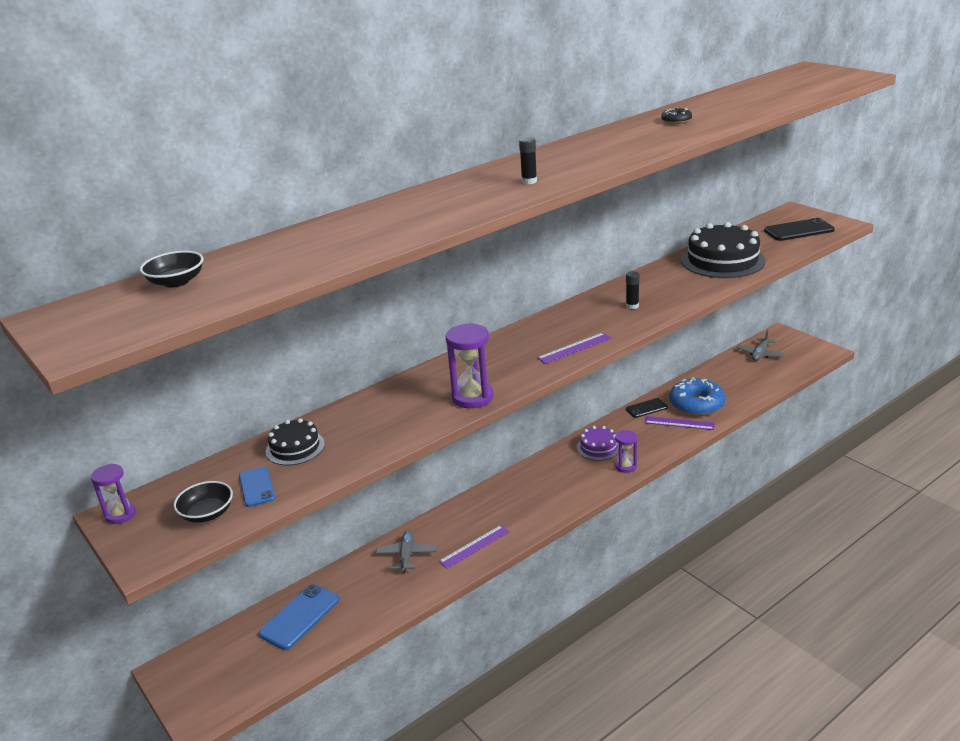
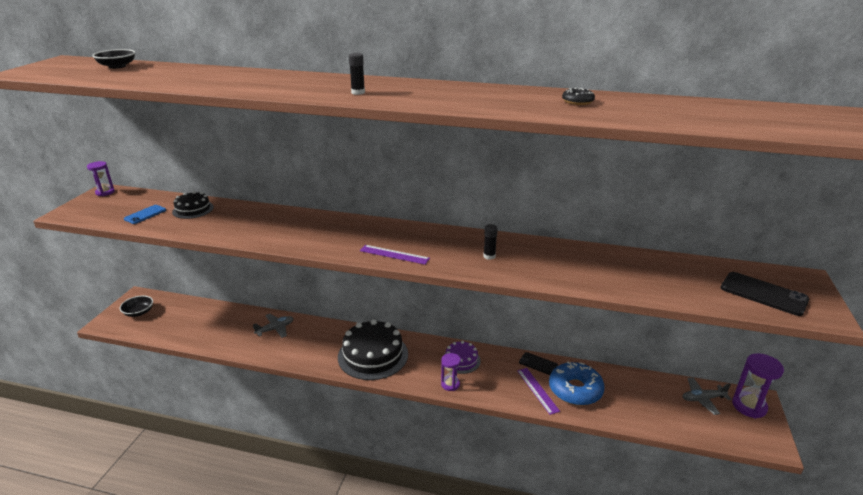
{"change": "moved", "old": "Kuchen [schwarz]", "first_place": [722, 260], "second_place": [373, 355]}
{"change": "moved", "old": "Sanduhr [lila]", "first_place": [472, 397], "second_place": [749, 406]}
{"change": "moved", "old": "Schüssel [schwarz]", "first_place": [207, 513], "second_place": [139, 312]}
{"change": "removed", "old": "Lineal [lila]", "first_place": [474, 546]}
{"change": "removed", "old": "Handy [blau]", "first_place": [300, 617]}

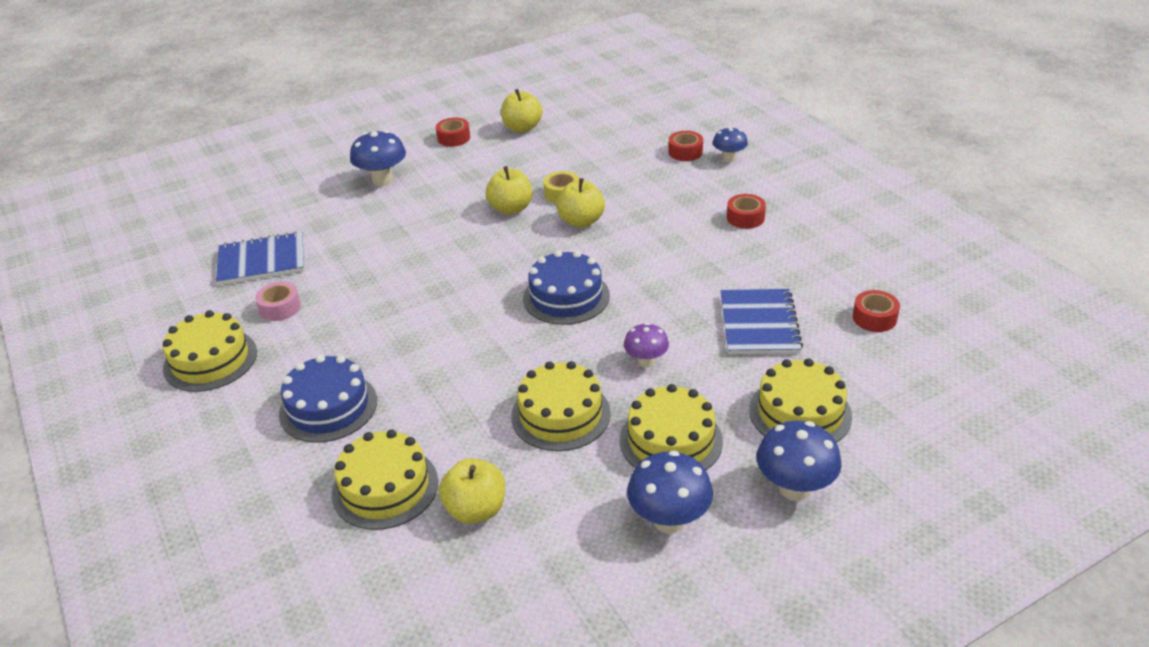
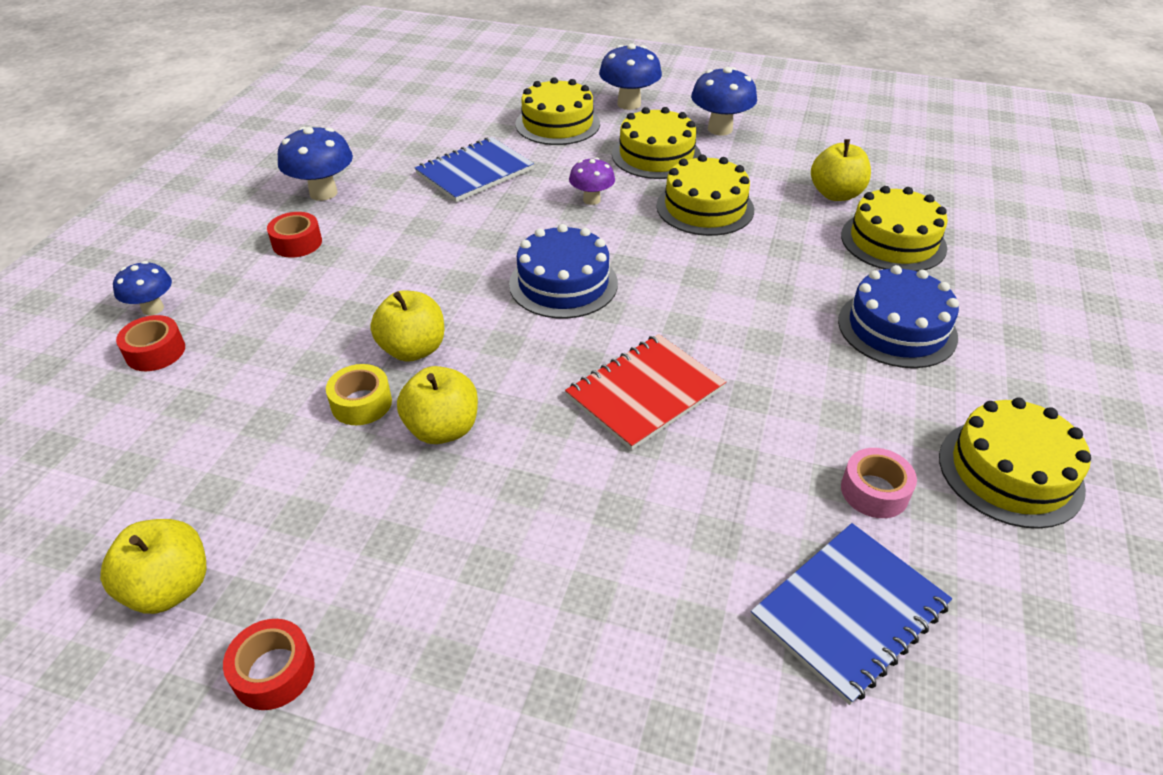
{"change": "moved", "old": "Pilz [blau]", "first_place": [382, 180], "second_place": [323, 193]}
{"change": "turned", "old": "Notizbuch [blau]", "first_place": [262, 261], "second_place": [849, 612], "degrees": -75}
{"change": "removed", "old": "Klebeband [rot]", "first_place": [874, 318]}
{"change": "added", "new": "Notizbuch [rot]", "second_place": [645, 393]}

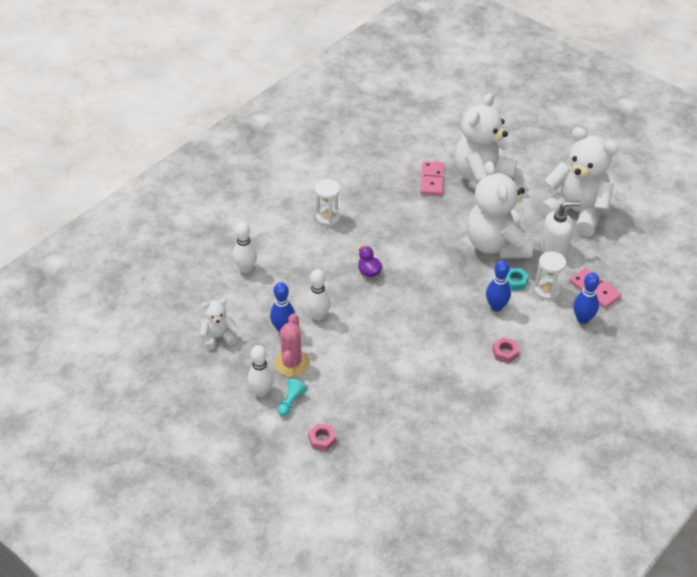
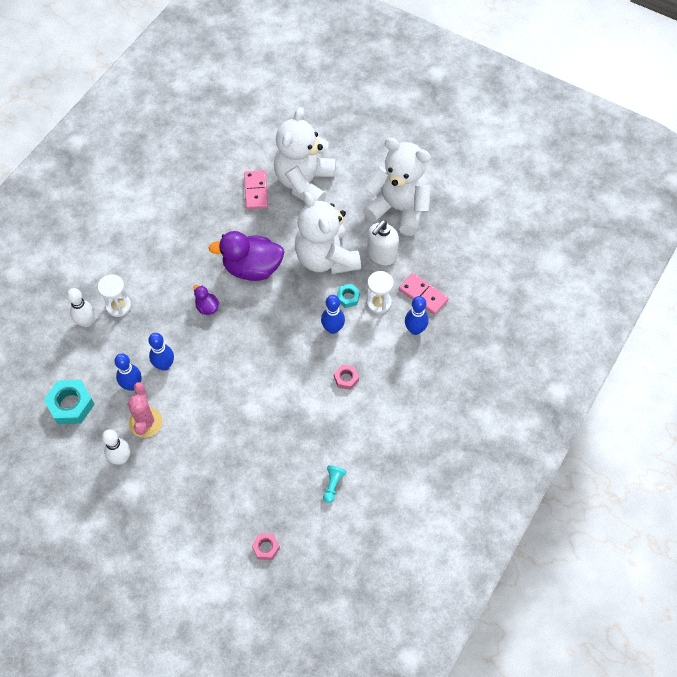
{"change": "moved", "old": "Sanduhr [weiß]", "first_place": [328, 217], "second_place": [118, 306]}
{"change": "turned", "old": "Seifenspender [weiß]", "first_place": [554, 249], "second_place": [381, 254], "degrees": 150}
{"change": "recoloured", "old": "Bowlingkegel [weiß]", "new": "Bowlingkegel [blau]", "first_place": [318, 316], "second_place": [164, 365]}
{"change": "replaced", "old": "Teddybär [weiß]", "new": "Sechskantmutter [türkis]", "first_place": [219, 337], "second_place": [71, 404]}
{"change": "moved", "old": "Bauer [türkis]", "first_place": [291, 402], "second_place": [333, 485]}
{"change": "moved", "old": "Sechskantmutter [rosa]", "first_place": [322, 439], "second_place": [266, 547]}
{"change": "added", "new": "Ente [lila]", "second_place": [252, 268]}

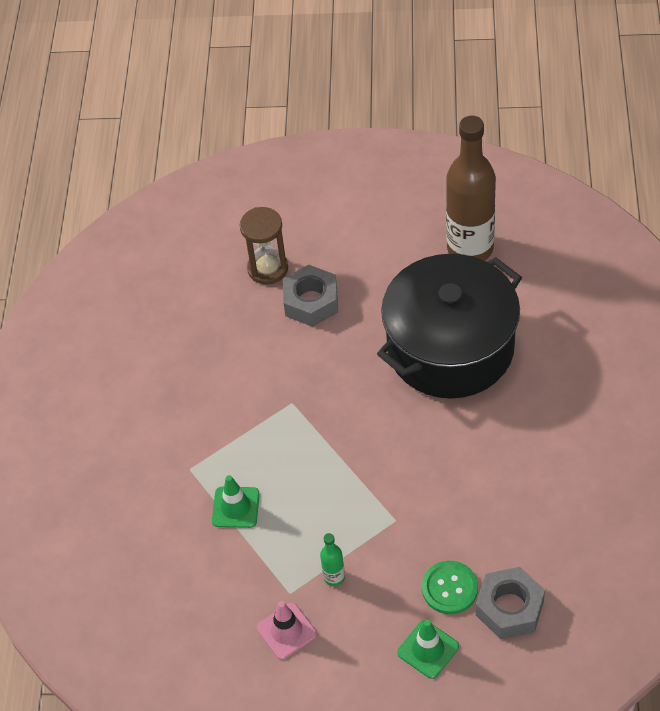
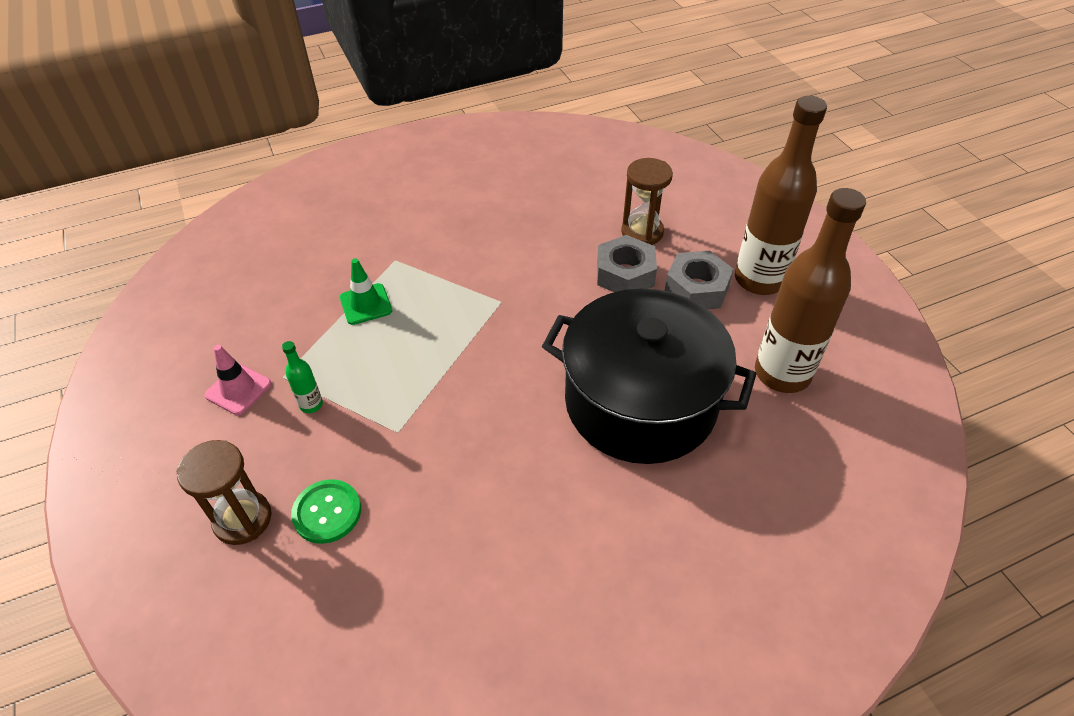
{"change": "moved", "old": "Sechskantmutter [grau]", "first_place": [509, 608], "second_place": [696, 289]}
{"change": "replaced", "old": "Leitkegel [grün]", "new": "Sanduhr [braun]", "first_place": [428, 649], "second_place": [242, 519]}
{"change": "added", "new": "Flasche [braun]", "second_place": [759, 280]}

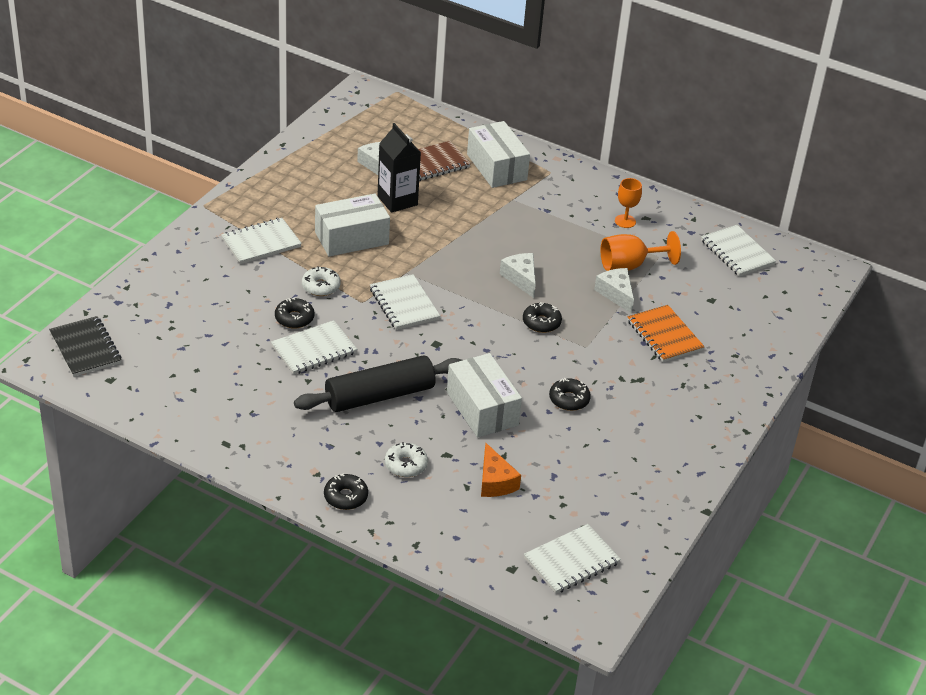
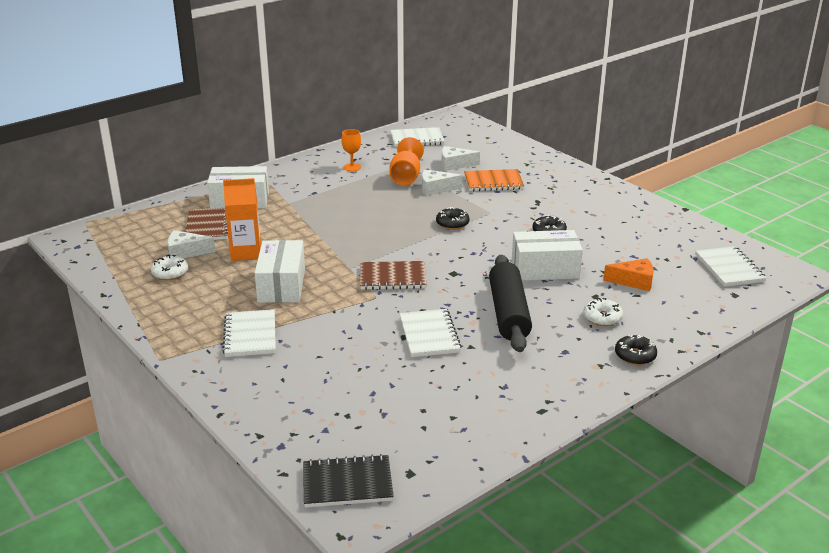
{"change": "recoloured", "old": "Getränkekarton [schwarz]", "new": "Getränkekarton [orange]", "first_place": [397, 200], "second_place": [246, 253]}
{"change": "moved", "old": "Käse [weiß]", "first_place": [521, 278], "second_place": [454, 164]}
{"change": "moved", "old": "Donut [weiß]", "first_place": [321, 286], "second_place": [170, 273]}
{"change": "recoloured", "old": "Notizbuch [weiß]", "new": "Notizbuch [braun]", "first_place": [404, 304], "second_place": [392, 278]}
{"change": "removed", "old": "Donut [schwarz]", "first_place": [294, 318]}

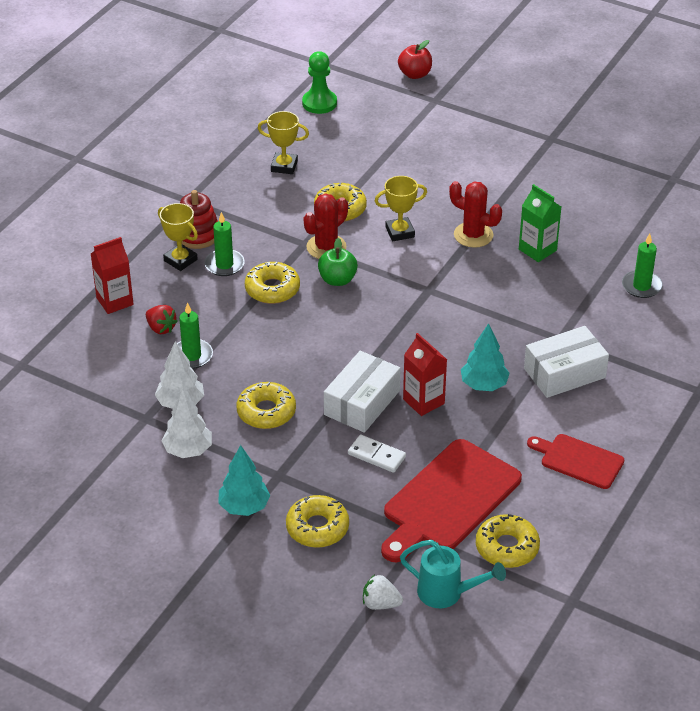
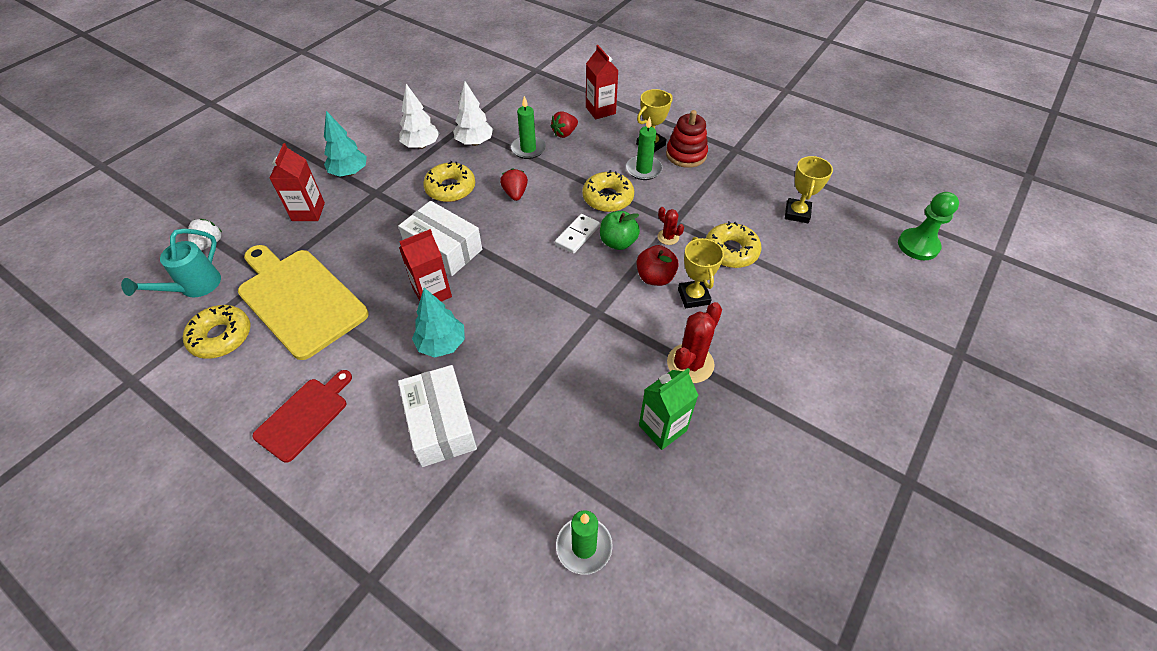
{"change": "moved", "old": "Apfel [rot]", "first_place": [415, 74], "second_place": [655, 277]}
{"change": "resized", "old": "Kaktus [rot]", "first_place": [326, 247], "second_place": [668, 237], "factor": 0.54}
{"change": "moved", "old": "Dominostein [weiß]", "first_place": [376, 455], "second_place": [577, 235]}
{"change": "recoloured", "old": "Schneidebrett [rot]", "new": "Schneidebrett [gelb]", "first_place": [448, 500], "second_place": [299, 299]}
{"change": "replaced", "old": "Donut [gelb]", "new": "Getränkekarton [rot]", "first_place": [317, 528], "second_place": [308, 212]}
{"change": "added", "new": "Erdbeere [rot]", "second_place": [515, 193]}

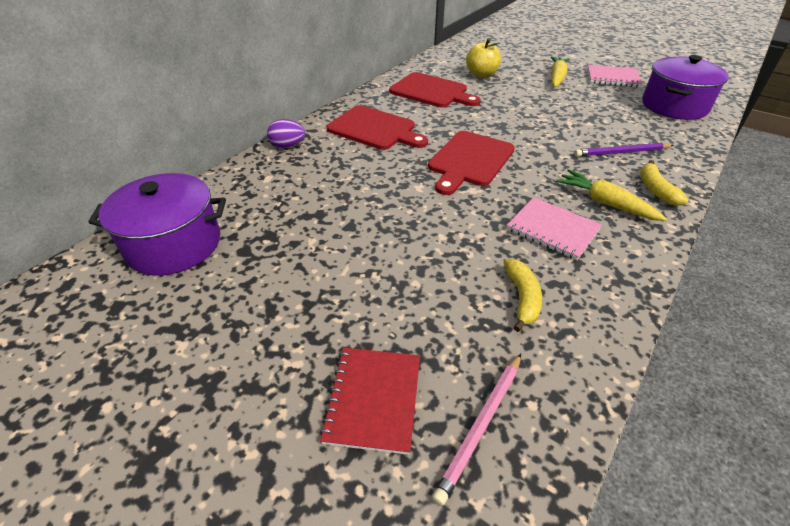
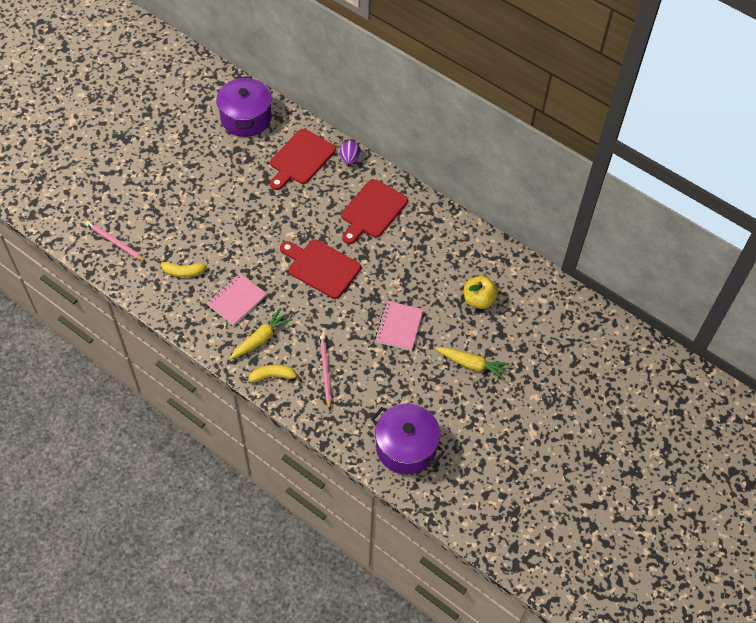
{"change": "moved", "old": "Notizbuch [rosa]", "first_place": [612, 78], "second_place": [399, 326]}
{"change": "moved", "old": "Schneidebrett [rot]", "first_place": [431, 91], "second_place": [300, 159]}
{"change": "recoloured", "old": "Bleistift [lila]", "new": "Bleistift [rosa]", "first_place": [621, 152], "second_place": [325, 372]}
{"change": "removed", "old": "Notizbuch [rot]", "first_place": [373, 399]}

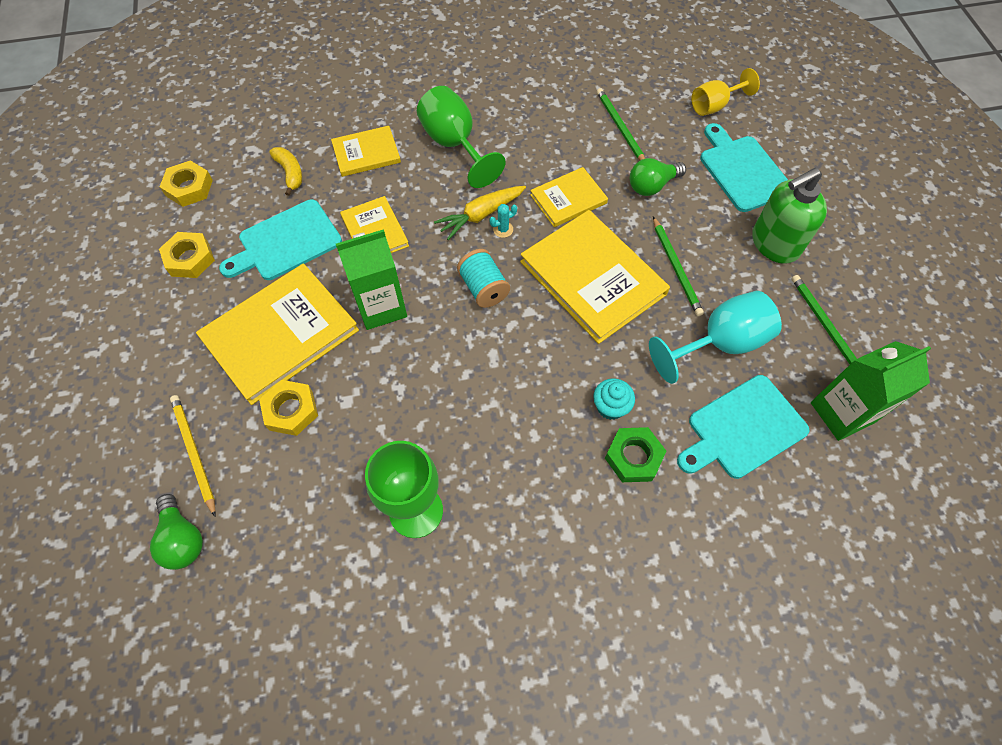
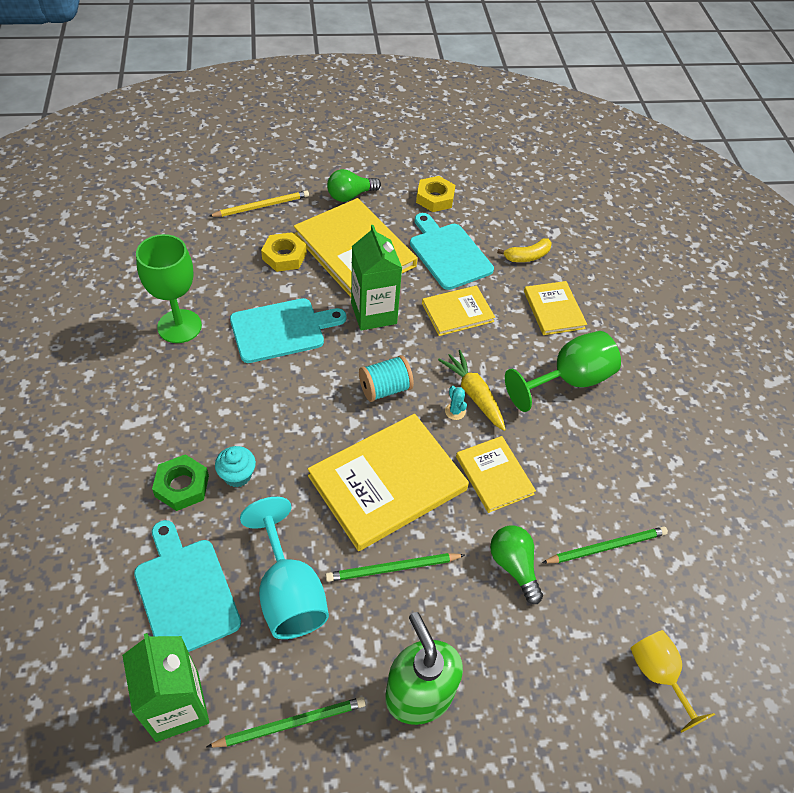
{"change": "moved", "old": "Schneidebrett [türkis]", "first_place": [742, 170], "second_place": [282, 330]}
{"change": "removed", "old": "Sechskantmutter [gelb]", "first_place": [189, 188]}
{"change": "moved", "old": "Glühbirne [grün]", "first_place": [182, 538], "second_place": [350, 196]}

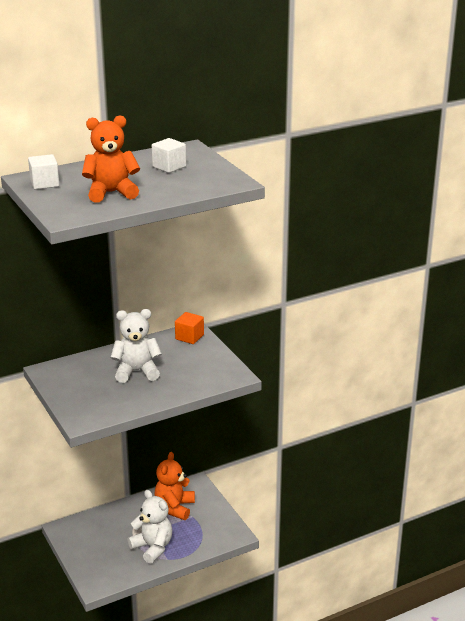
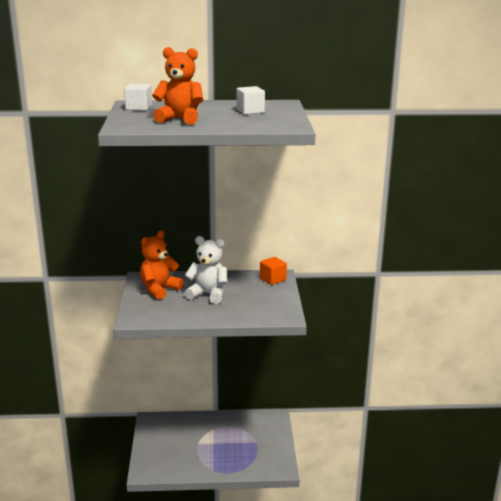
{"change": "moved", "old": "Teddybär [orange]", "first_place": [174, 508], "second_place": [159, 289]}
{"change": "removed", "old": "Teddybär [weiß]", "first_place": [152, 547]}

